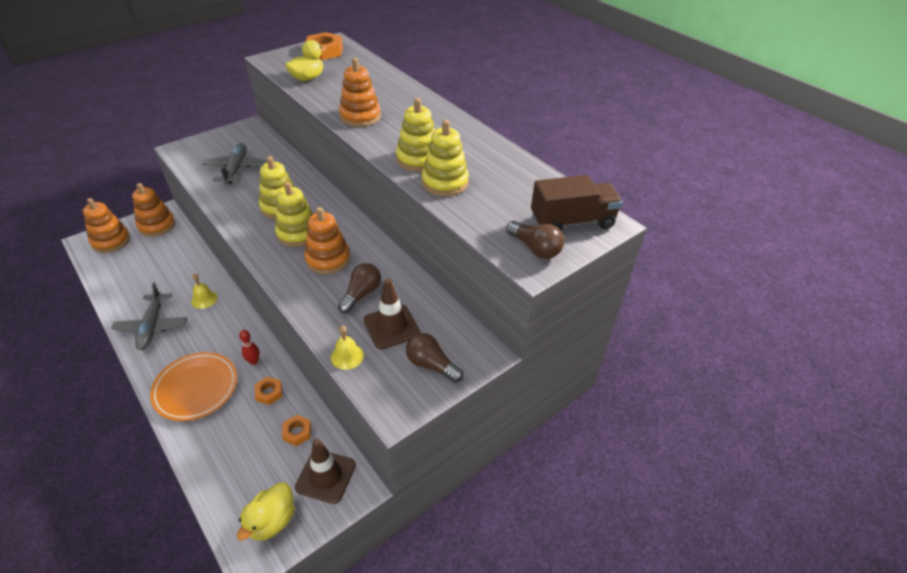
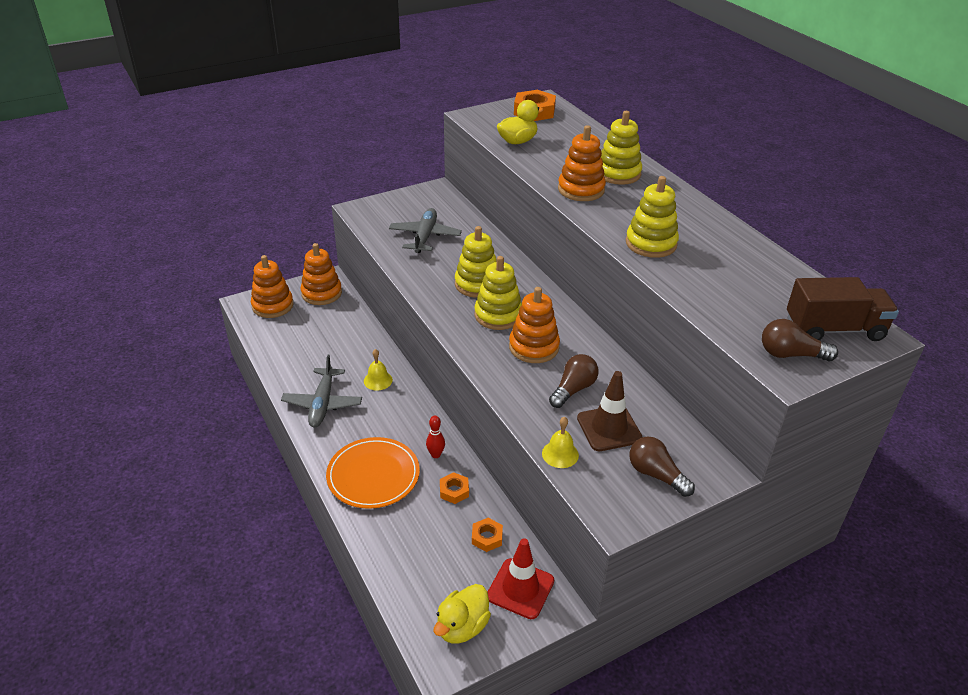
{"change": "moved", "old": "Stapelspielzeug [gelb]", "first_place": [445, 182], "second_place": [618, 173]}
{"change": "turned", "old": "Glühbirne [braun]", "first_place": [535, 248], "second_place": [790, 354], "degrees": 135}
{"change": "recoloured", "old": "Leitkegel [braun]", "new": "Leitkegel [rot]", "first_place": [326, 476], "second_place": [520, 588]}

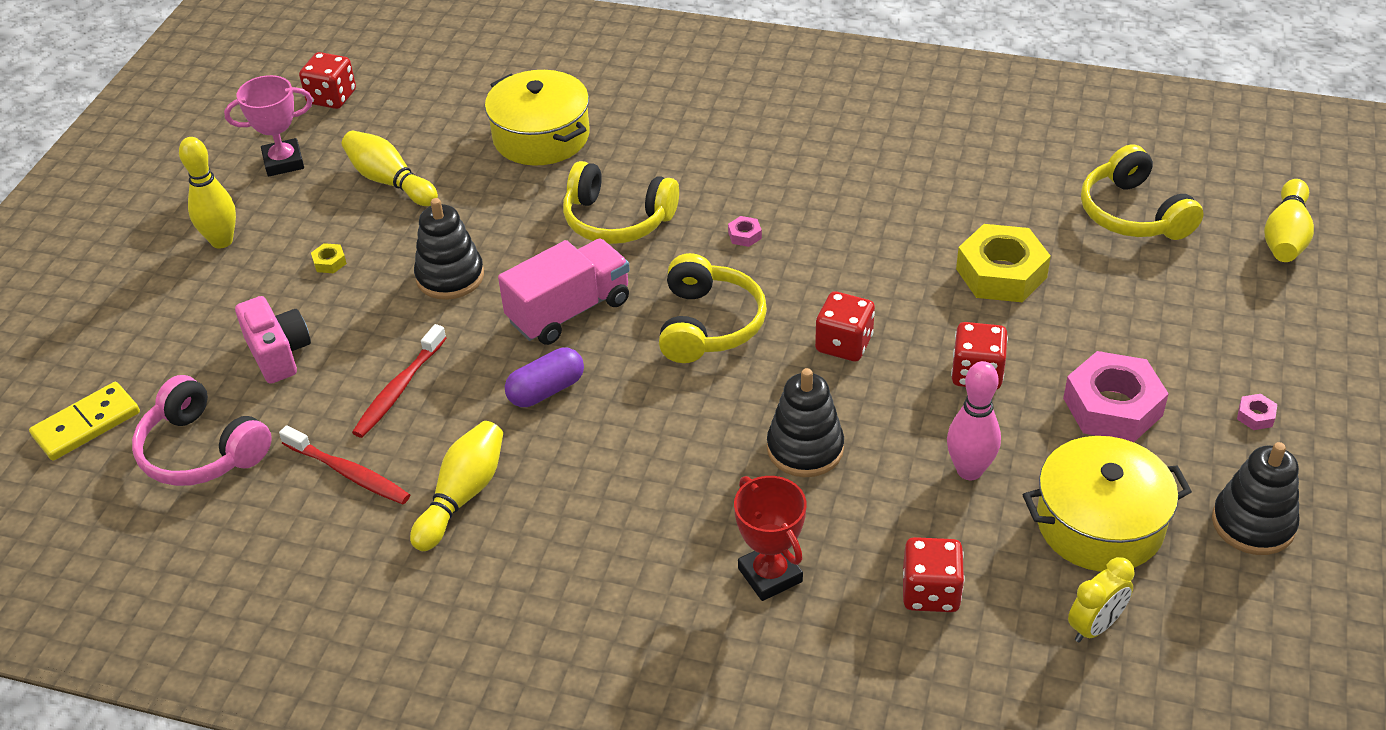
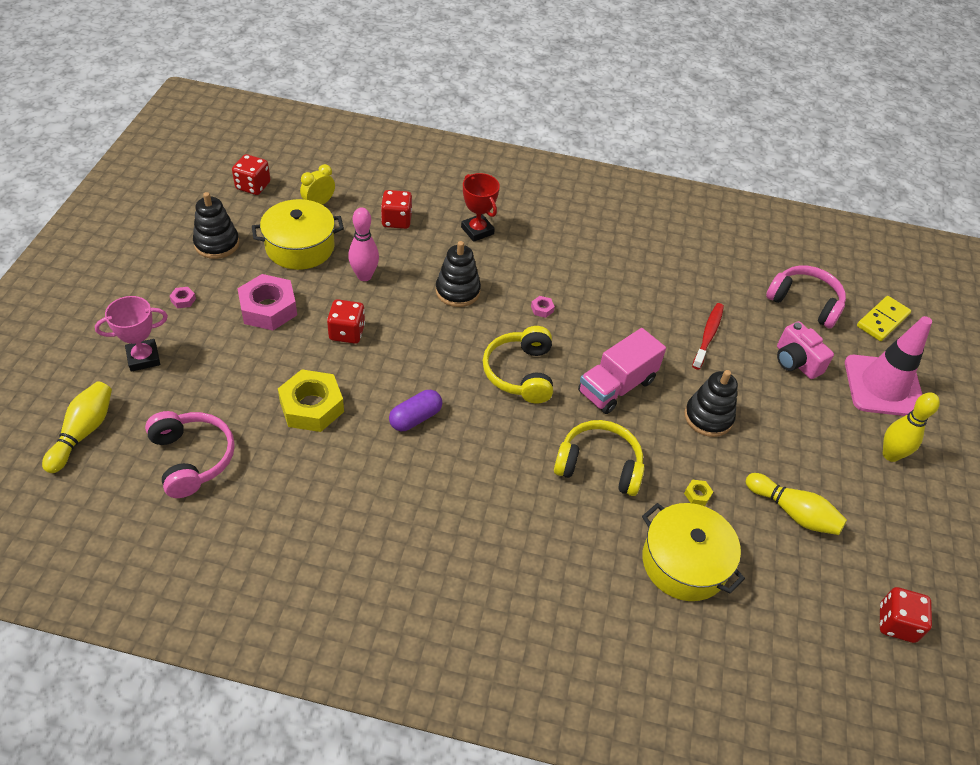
{"change": "moved", "old": "Pokal [rosa]", "first_place": [283, 162], "second_place": [143, 358]}
{"change": "recoloured", "old": "Kopfhörer [gelb]", "new": "Kopfhörer [rosa]", "first_place": [1133, 214], "second_place": [192, 458]}
{"change": "moved", "old": "Sechskantmutter [rosa]", "first_place": [744, 235], "second_place": [542, 309]}
{"change": "moved", "old": "Sechskantmutter [gelb]", "first_place": [329, 262], "second_place": [697, 495]}
{"change": "moved", "old": "Spielwürfel [rot]", "first_place": [844, 344], "second_place": [253, 186]}
{"change": "moved", "old": "Kapsel [lila]", "first_place": [546, 390], "second_place": [415, 418]}
{"change": "removed", "old": "Bowlingkegel [gelb]", "first_place": [462, 496]}
{"change": "removed", "old": "Zahnbürste [rot]", "first_place": [349, 473]}
{"change": "added", "new": "Leitkegel [rosa]", "second_place": [883, 386]}

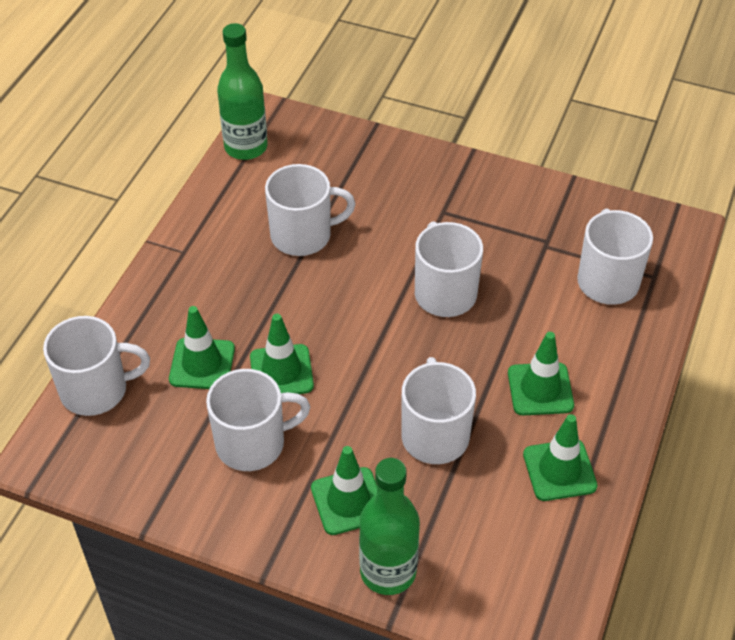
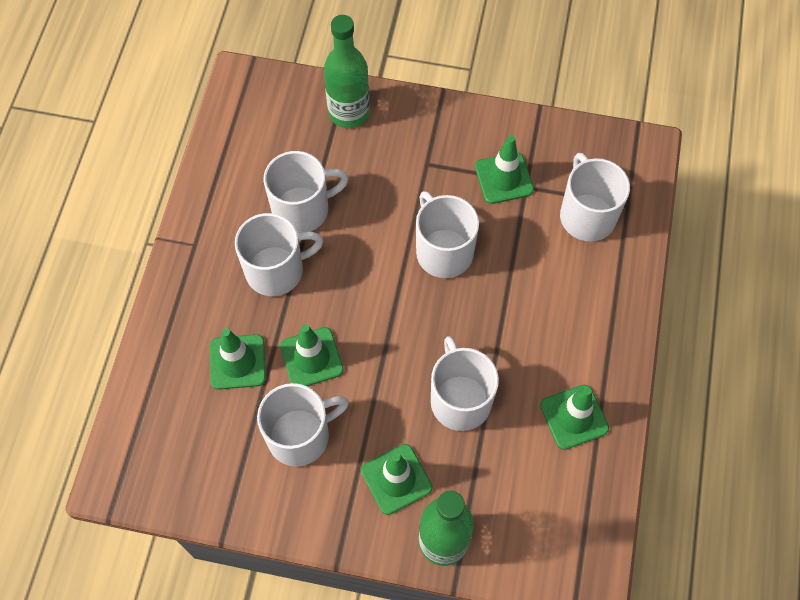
{"change": "moved", "old": "Flasche [grün]", "first_place": [246, 147], "second_place": [349, 112]}
{"change": "moved", "old": "Tasse [weiß]", "first_place": [96, 390], "second_place": [276, 270]}
{"change": "moved", "old": "Leitkegel [grün]", "first_place": [540, 389], "second_place": [504, 178]}

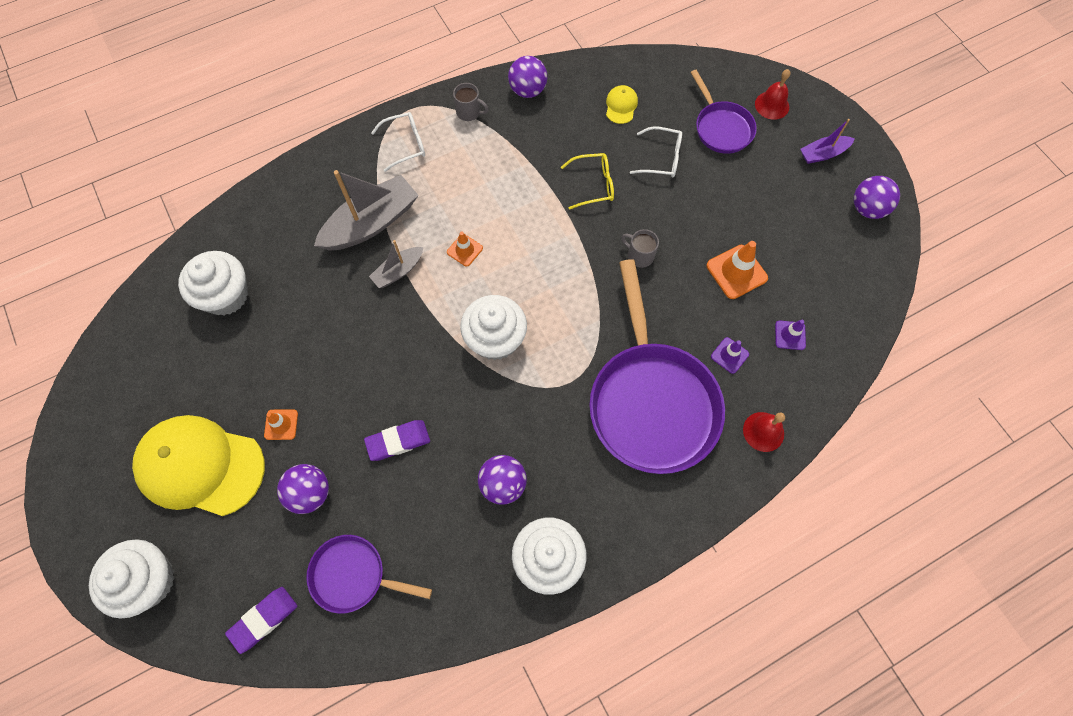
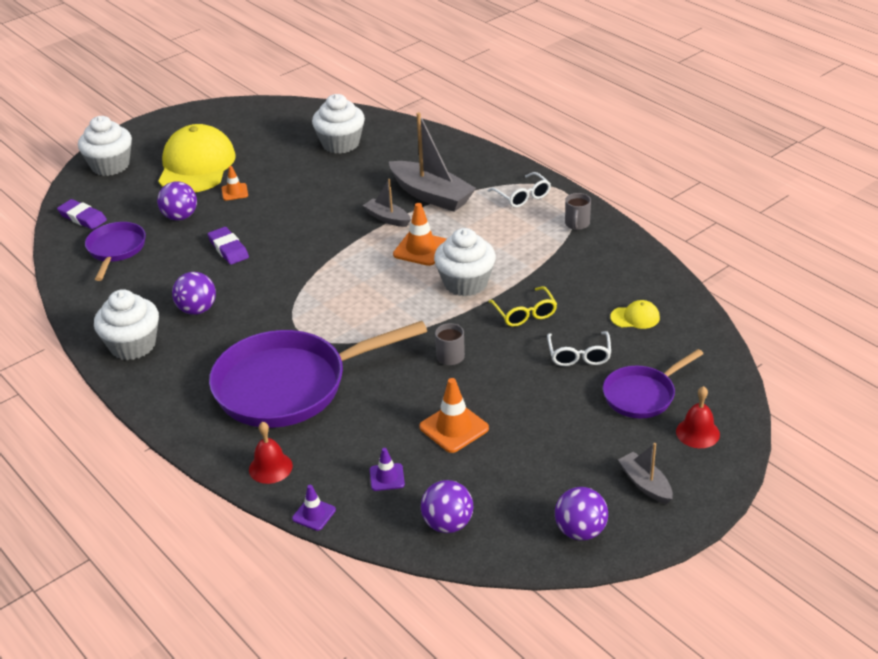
{"change": "moved", "old": "Ball [lila]", "first_place": [528, 90], "second_place": [447, 524]}
{"change": "recoloured", "old": "Boot [lila]", "new": "Boot [grau]", "first_place": [823, 154], "second_place": [645, 484]}
{"change": "resized", "old": "Leitkegel [orange]", "first_place": [464, 250], "second_place": [421, 249], "factor": 1.67}
{"change": "moved", "old": "Muffin [weiß]", "first_place": [495, 339], "second_place": [465, 283]}
{"change": "moved", "old": "Leitkegel [lila]", "first_place": [729, 355], "second_place": [314, 514]}

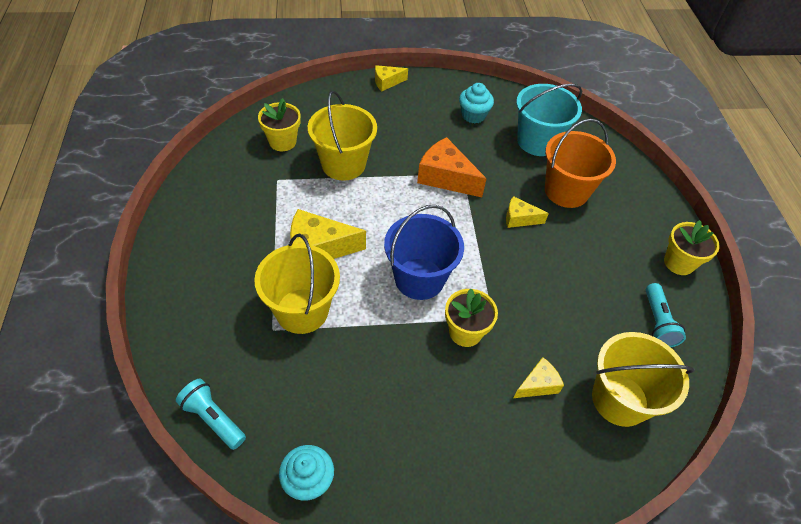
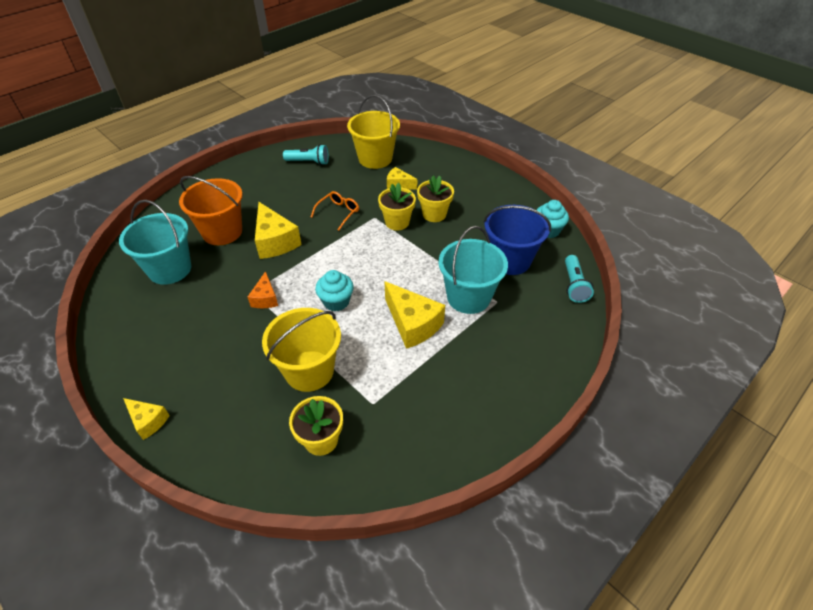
{"change": "moved", "old": "Muffin [türkis]", "first_place": [473, 115], "second_place": [336, 301]}
{"change": "resized", "old": "Käse [orange]", "first_place": [445, 177], "second_place": [265, 298], "factor": 0.57}
{"change": "resized", "old": "Käse [gelb]", "first_place": [519, 219], "second_place": [275, 241], "factor": 1.76}
{"change": "moved", "old": "Eimer [blau]", "first_place": [419, 279], "second_place": [510, 260]}
{"change": "moved", "old": "Blumentopf [gelb]", "first_place": [679, 263], "second_place": [434, 214]}
{"change": "recoloured", "old": "Eimer [gelb]", "new": "Eimer [türkis]", "first_place": [302, 311], "second_place": [468, 297]}
{"change": "turned", "old": "Taschenlampe [türkis]", "first_place": [657, 322], "second_place": [308, 162], "degrees": 45}
{"change": "added", "new": "Brille [orange]", "second_place": [338, 213]}

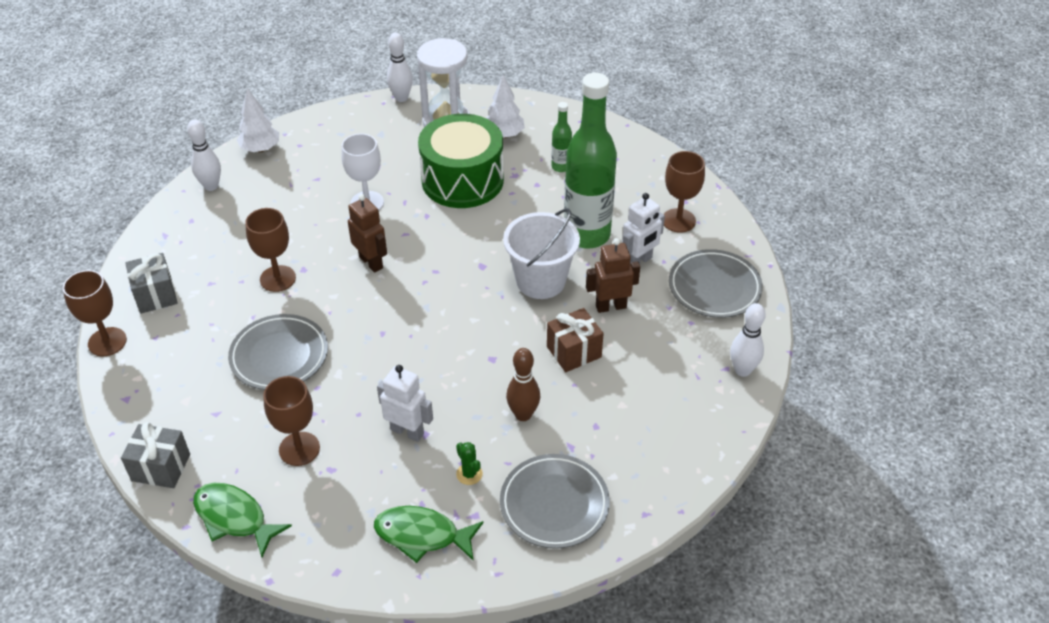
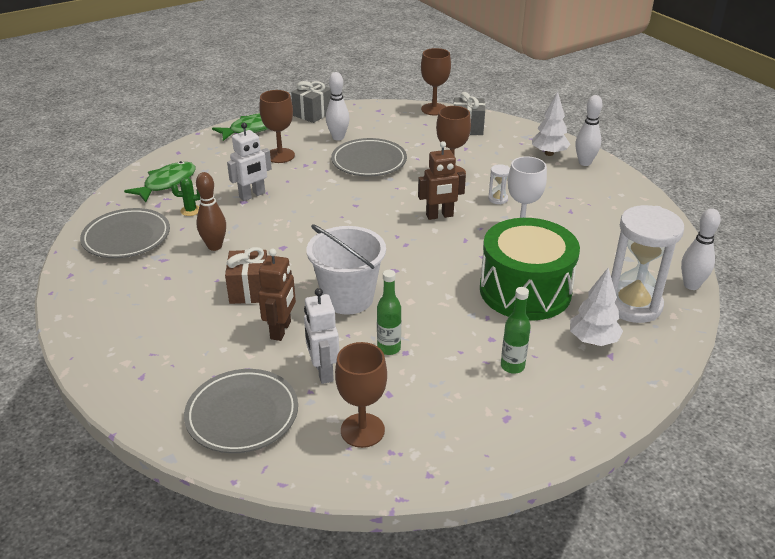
{"change": "resized", "old": "Flasche [grün]", "first_place": [586, 235], "second_place": [389, 348], "factor": 0.44}
{"change": "moved", "old": "Baum [weiß]", "first_place": [260, 149], "second_place": [549, 153]}
{"change": "moved", "old": "Bowlingkegel [weiß]", "first_place": [742, 370], "second_place": [338, 137]}
{"change": "added", "new": "Sanduhr [weiß]", "second_place": [498, 199]}

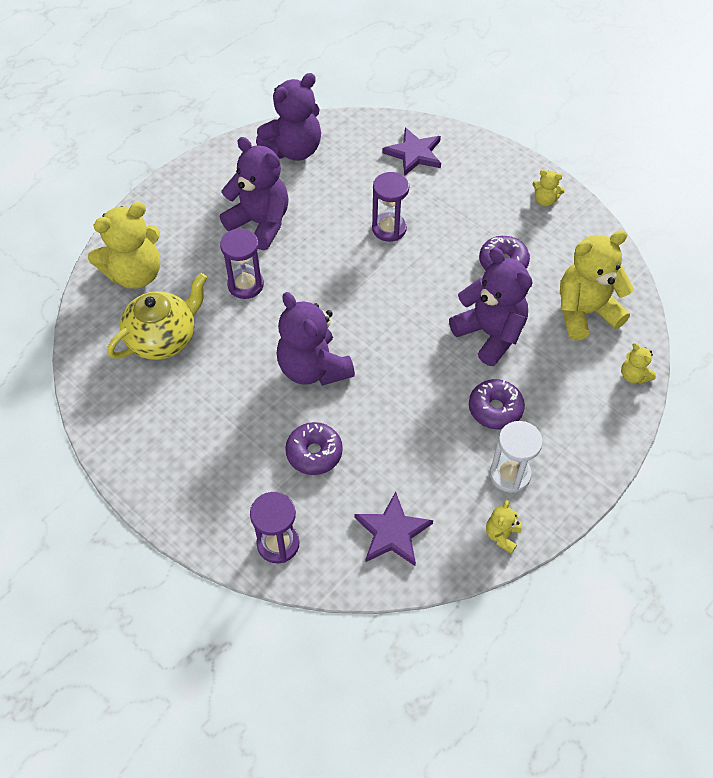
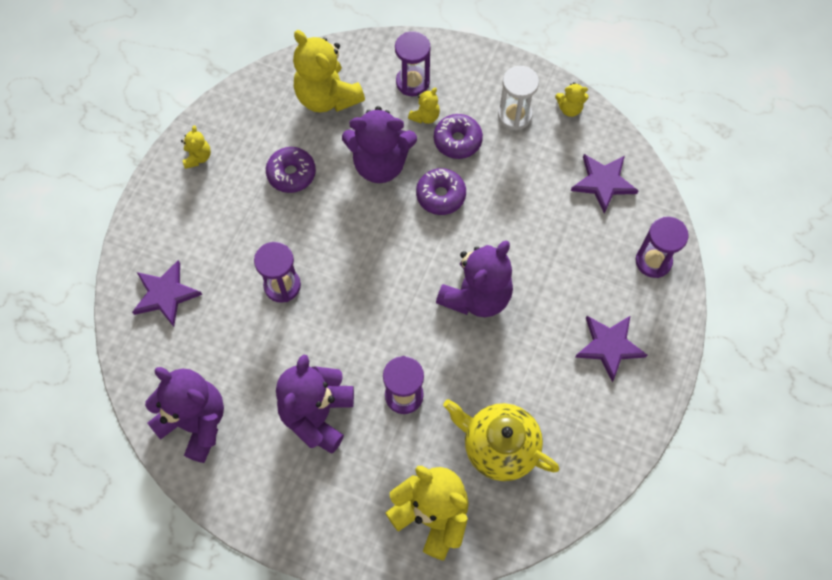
{"change": "turned", "old": "Teddybär [lila]", "first_place": [490, 334], "second_place": [380, 164], "degrees": -120}
{"change": "moved", "old": "Teddybär [gelb]", "first_place": [633, 375], "second_place": [425, 116]}
{"change": "moved", "old": "Donut [lila]", "first_place": [314, 453], "second_place": [440, 195]}
{"change": "added", "new": "Sanduhr [lila]", "second_place": [412, 82]}
{"change": "added", "new": "Stern [lila]", "second_place": [609, 346]}

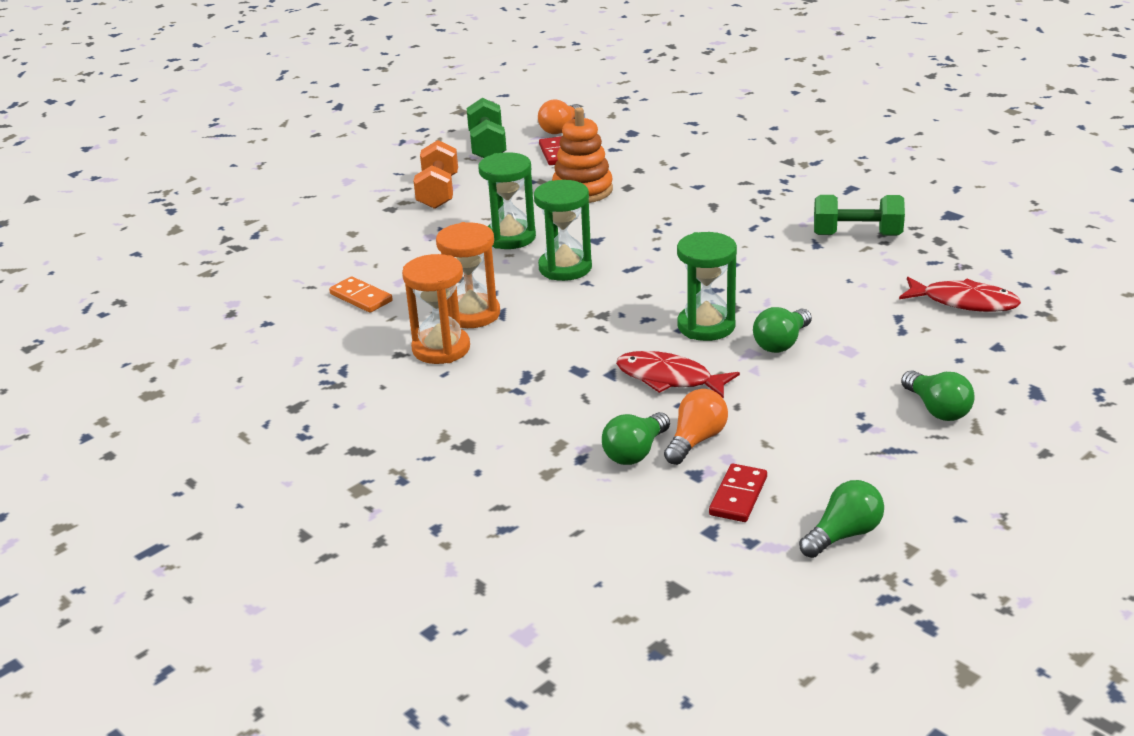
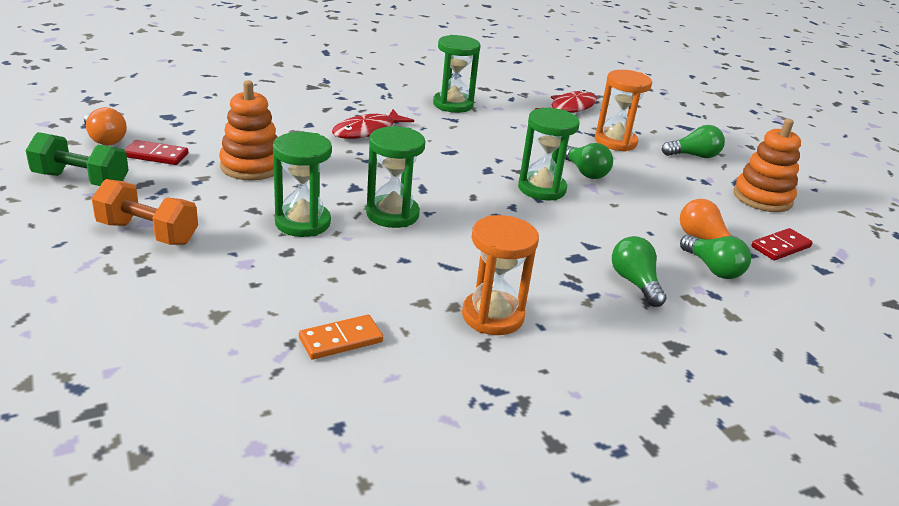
{"change": "replaced", "old": "Hantel [grün]", "new": "Sanduhr [grün]", "first_place": [857, 235], "second_place": [453, 105]}
{"change": "moved", "old": "Sanduhr [orange]", "first_place": [472, 314], "second_place": [615, 142]}
{"change": "moved", "old": "Fisch [rot]", "first_place": [669, 379], "second_place": [367, 131]}
{"change": "turned", "old": "Dominostein [rot]", "first_place": [738, 496], "second_place": [780, 247], "degrees": -75}
{"change": "moved", "old": "Glühbirne [grün]", "first_place": [843, 535], "second_place": [635, 283]}
{"change": "added", "new": "Stapelspielzeug [orange]", "second_place": [762, 198]}

